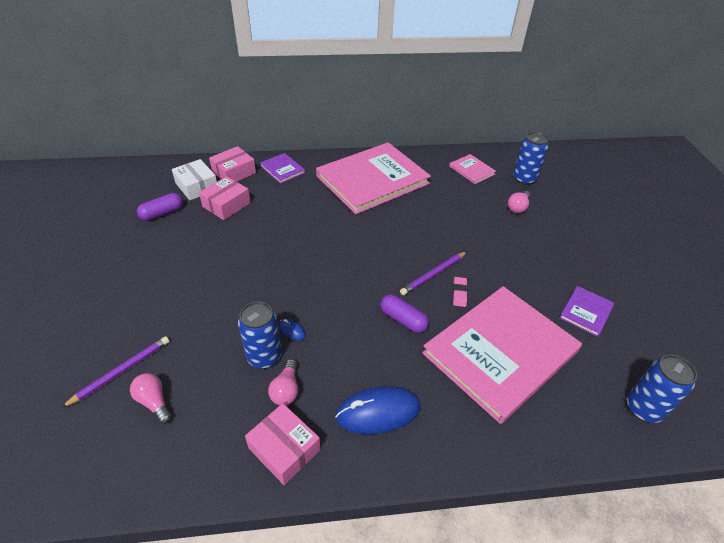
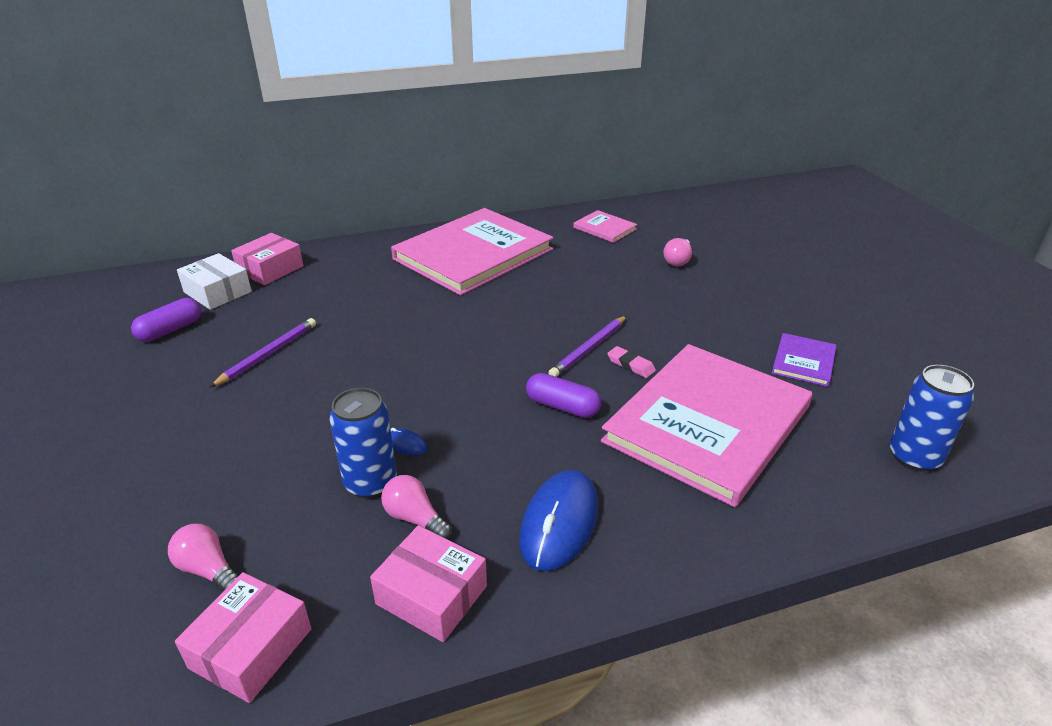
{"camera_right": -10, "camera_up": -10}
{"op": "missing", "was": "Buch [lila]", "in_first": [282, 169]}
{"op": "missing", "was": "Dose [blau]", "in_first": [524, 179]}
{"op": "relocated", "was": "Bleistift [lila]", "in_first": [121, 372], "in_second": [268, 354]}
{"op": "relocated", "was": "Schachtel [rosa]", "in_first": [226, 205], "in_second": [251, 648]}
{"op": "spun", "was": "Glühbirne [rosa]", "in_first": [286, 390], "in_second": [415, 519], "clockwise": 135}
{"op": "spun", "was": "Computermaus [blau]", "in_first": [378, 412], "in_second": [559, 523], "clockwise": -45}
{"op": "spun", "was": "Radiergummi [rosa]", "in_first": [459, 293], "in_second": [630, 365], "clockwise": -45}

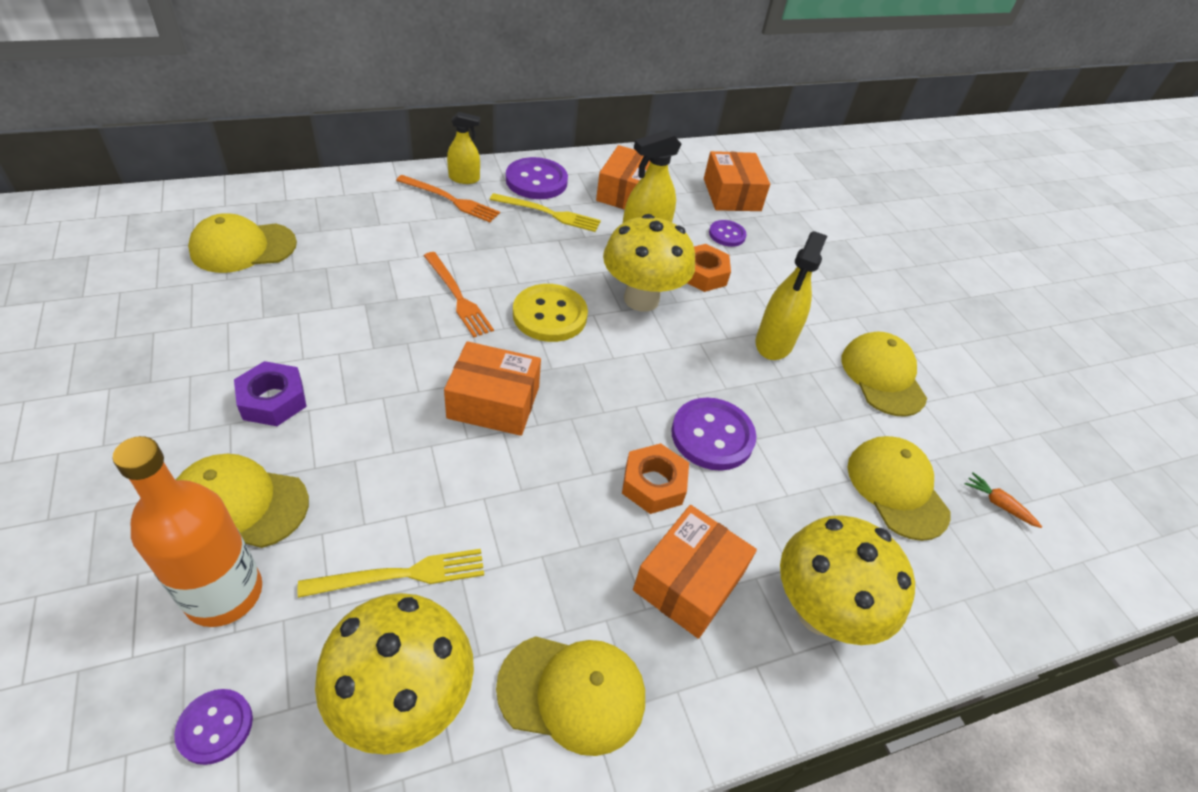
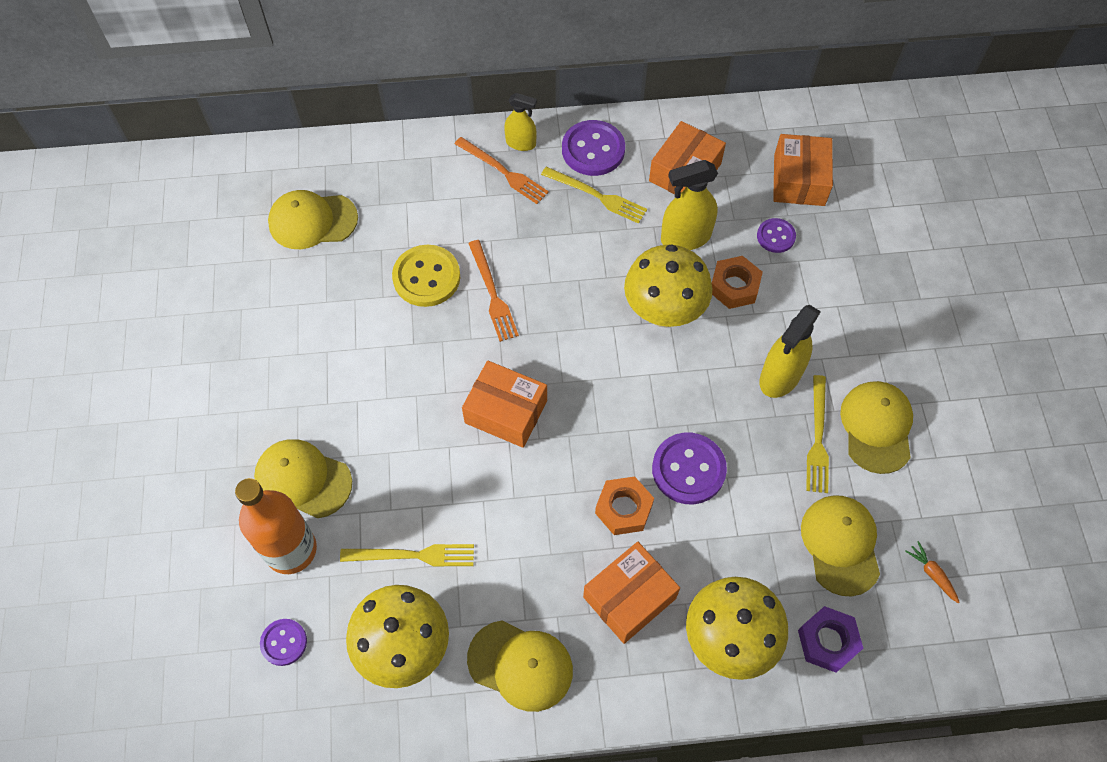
{"camera_right": 20, "camera_up": 15}
{"op": "appeared", "now": "Gabel [gelb]", "in_second": [817, 438]}
{"op": "relocated", "was": "Sechskantmutter [lila]", "in_first": [273, 400], "in_second": [827, 641]}
{"op": "relocated", "was": "Knopf [gelb]", "in_first": [550, 315], "in_second": [426, 277]}

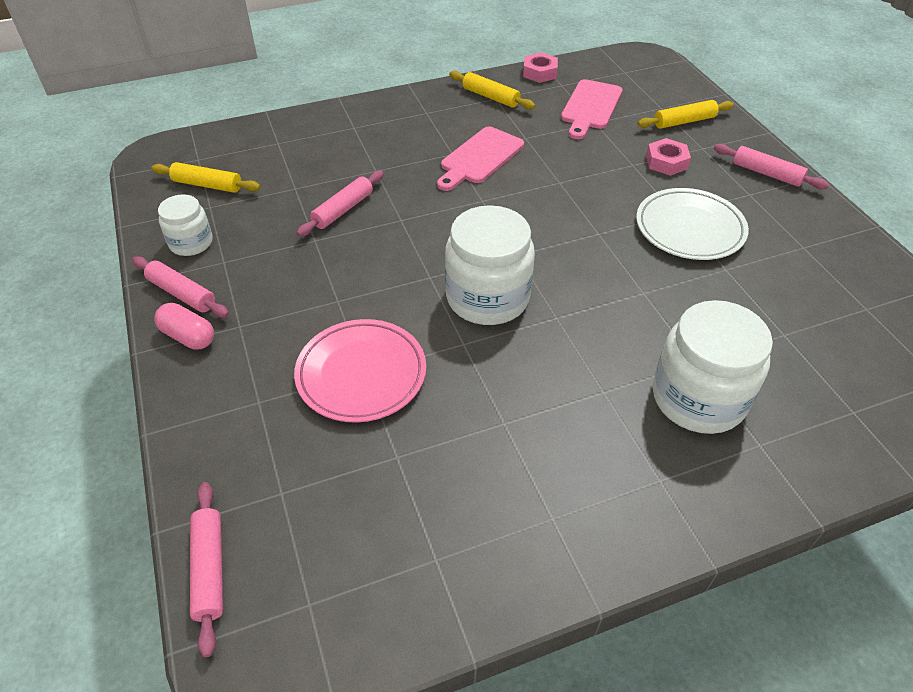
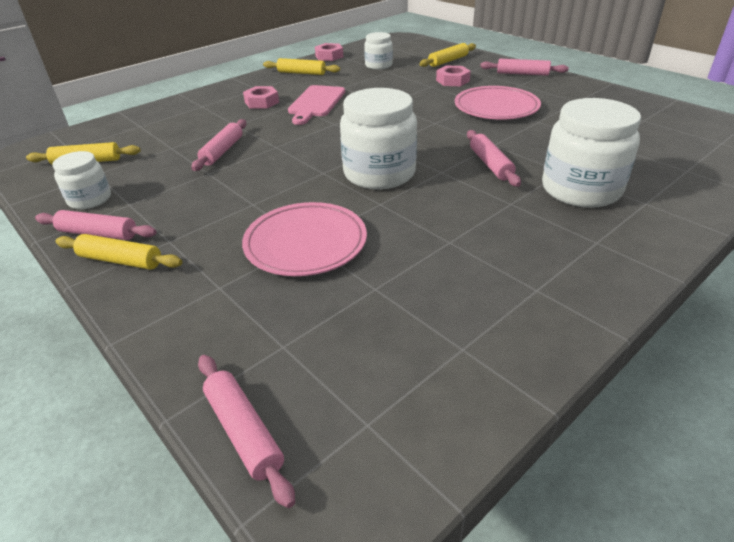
{"camera_right": -20, "camera_up": -10}
{"op": "appeared", "now": "Sechskantmutter [rosa]", "in_second": [262, 102]}
{"op": "appeared", "now": "Nudelholz [rosa]", "in_second": [490, 164]}
{"op": "exchanged", "was": "Kapsel [rosa]", "now": "Nudelholz [gelb]", "in_first": [188, 336], "in_second": [120, 260]}
{"op": "exchanged", "was": "Schneidebrett [rosa]", "now": "Einmachglas [weiß]", "in_first": [590, 107], "in_second": [378, 65]}
{"op": "colour", "was": "Teller [weiß]", "now": "Teller [rosa]", "in_first": [689, 228], "in_second": [496, 108]}

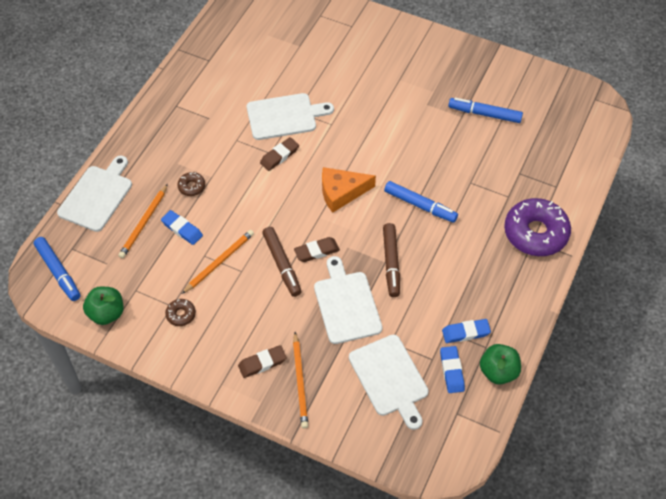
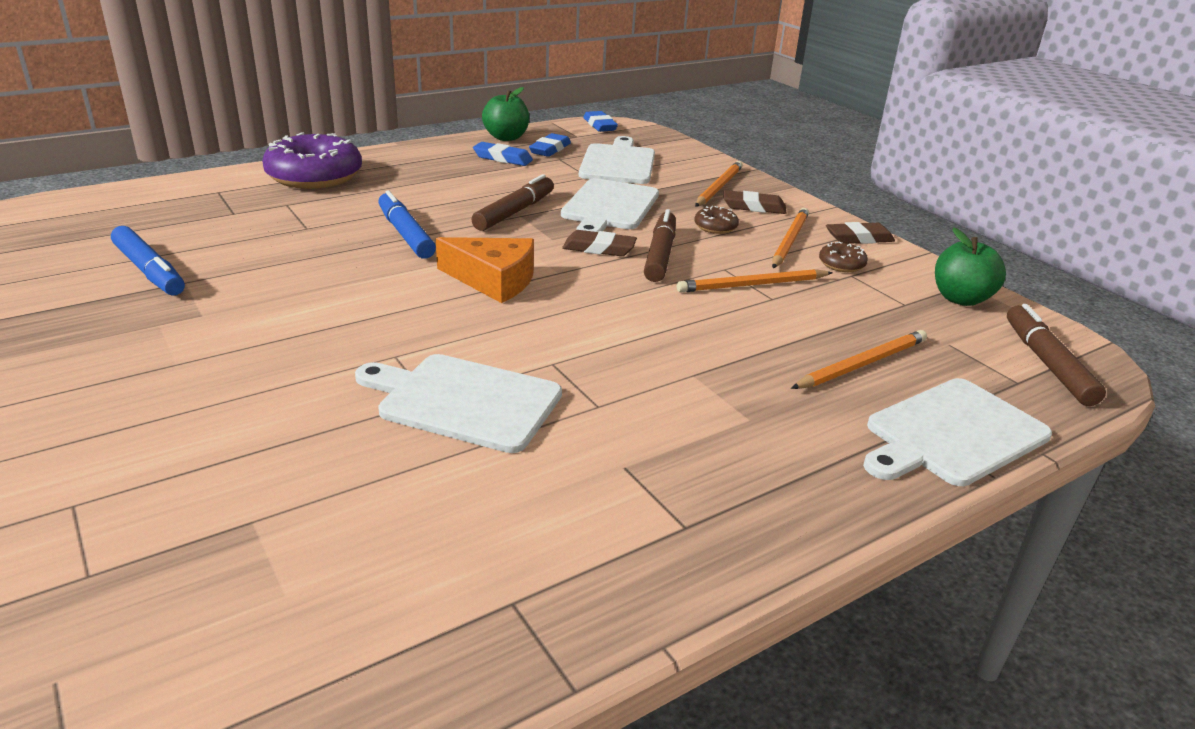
{"camera_right": -150, "camera_up": -25}
{"op": "appeared", "now": "Bleistift [orange]", "in_second": [789, 241]}
{"op": "relocated", "was": "Radiergummi [blau]", "in_first": [182, 229], "in_second": [600, 125]}
{"op": "relocated", "was": "Donut [braun]", "in_first": [191, 187], "in_second": [715, 227]}
{"op": "relocated", "was": "Radiergummi [braun]", "in_first": [279, 156], "in_second": [859, 238]}
{"op": "colour", "was": "Filzstift [blau]", "now": "Filzstift [braun]", "in_first": [58, 272], "in_second": [1047, 363]}

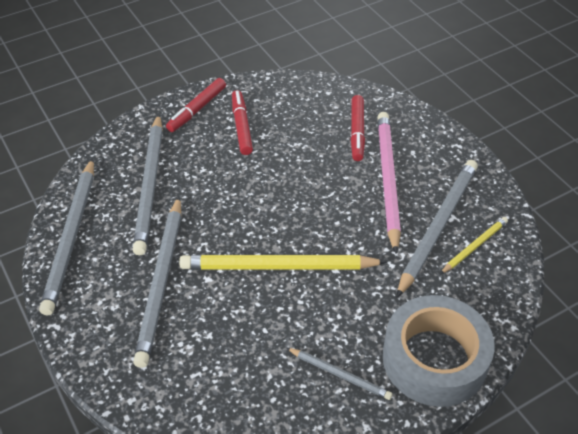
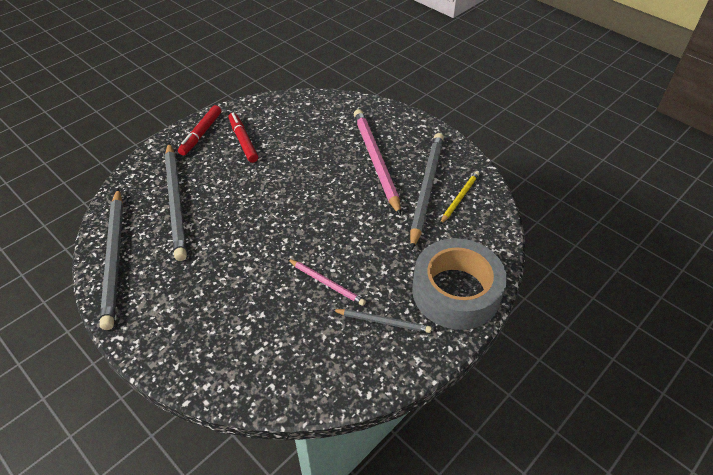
{"camera_right": -15, "camera_up": 0}
{"op": "missing", "was": "Bleistift [grau]", "in_first": [161, 282]}
{"op": "missing", "was": "Bleistift [gelb]", "in_first": [278, 267]}
{"op": "missing", "was": "Filzstift [rot]", "in_first": [357, 132]}
{"op": "appeared", "now": "Bleistift [rosa]", "in_second": [326, 283]}

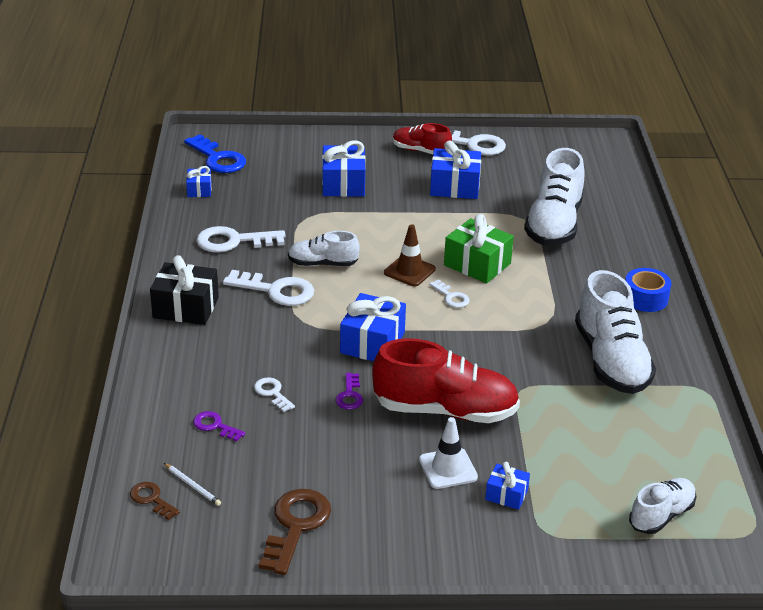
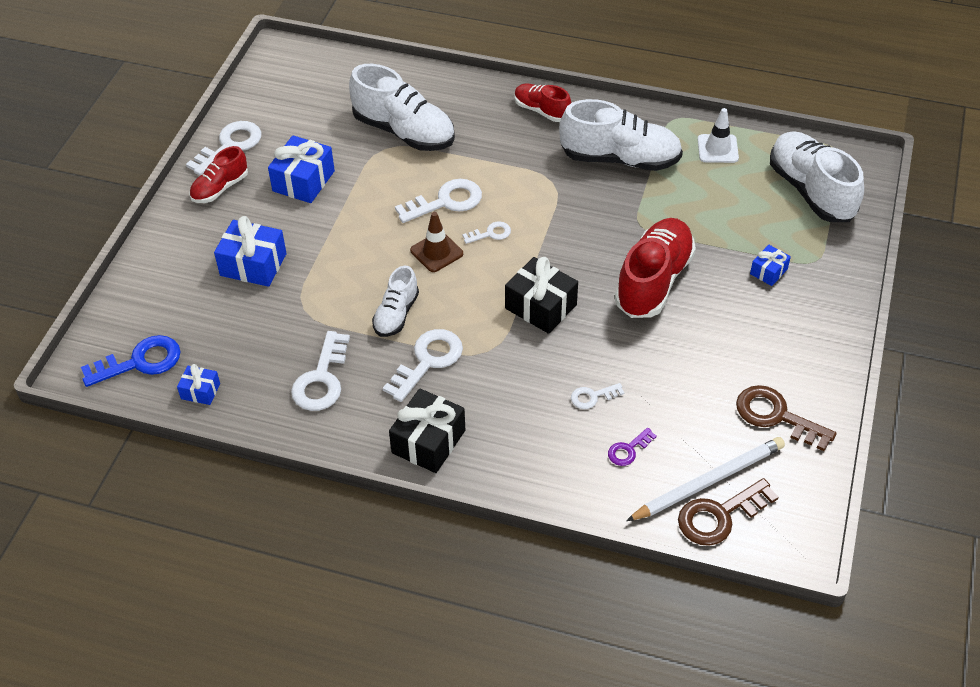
{"camera_right": -70, "camera_up": 15}
{"op": "missing", "was": "Schlüssel [lila]", "in_first": [349, 395]}
{"op": "relocated", "was": "Leitkegel [weiß]", "in_first": [448, 468], "in_second": [717, 149]}
{"op": "exchanged", "was": "Geschenk [grün]", "now": "Schlüssel [weiß]", "in_first": [477, 264], "in_second": [446, 202]}
{"op": "exchanged", "was": "Klebeband [blau]", "now": "Schuh [rot]", "in_first": [645, 298], "in_second": [541, 111]}
{"op": "colour", "was": "Geschenk [blau]", "now": "Geschenk [schwarz]", "in_first": [372, 343], "in_second": [541, 306]}
{"op": "size", "was": "Schlüssel [braun]", "in_first": [151, 499], "in_second": [719, 516], "ratio": 1.86}
{"op": "size", "was": "Bleistift [weiß]", "in_first": [192, 486], "in_second": [708, 481], "ratio": 2.37}
{"op": "size", "was": "Schuh [weiß]", "in_first": [661, 515], "in_second": [811, 191], "ratio": 1.78}

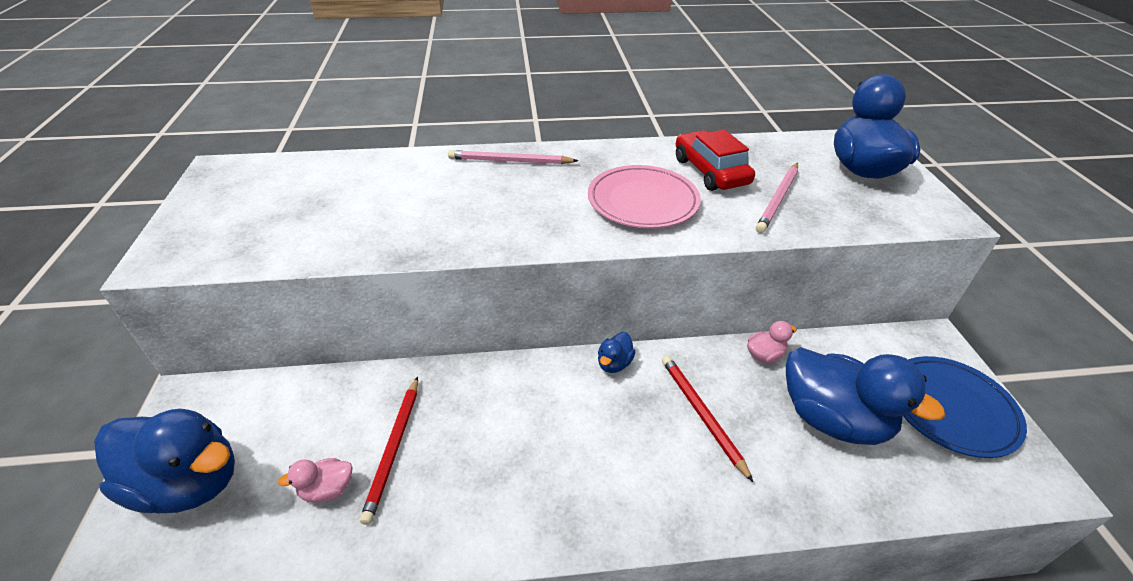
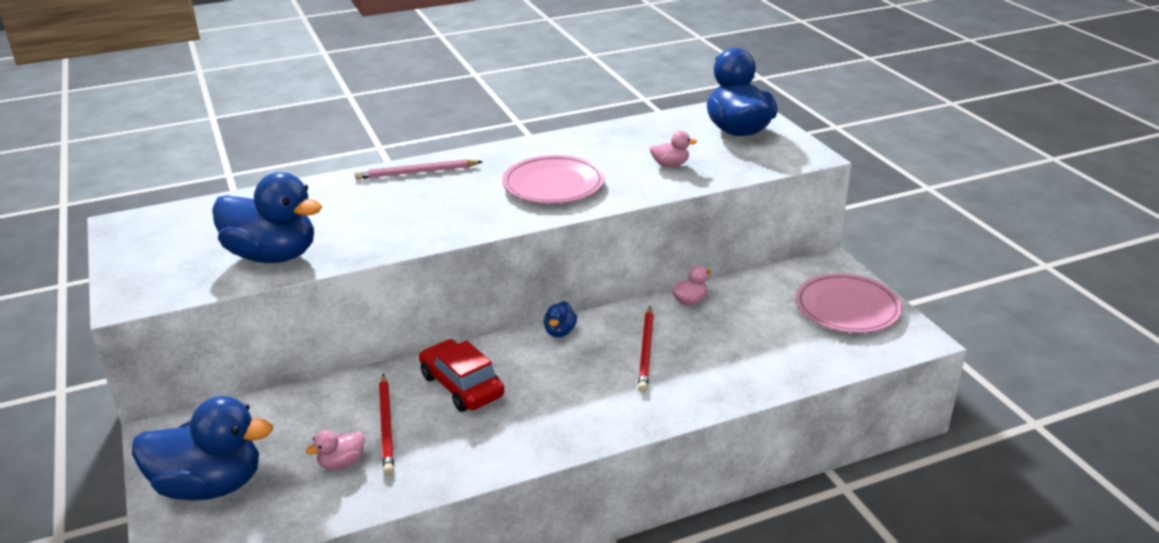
{"camera_right": -15, "camera_up": -10}
{"op": "relocated", "was": "Auto [rot]", "in_first": [710, 171], "in_second": [461, 386]}
{"op": "relocated", "was": "Ente [blau]", "in_first": [832, 419], "in_second": [273, 256]}
{"op": "exchanged", "was": "Bleistift [rosa]", "now": "Ente [rosa]", "in_first": [778, 199], "in_second": [670, 165]}
{"op": "colour", "was": "Teller [blau]", "now": "Teller [rosa]", "in_first": [951, 408], "in_second": [847, 308]}
{"op": "spun", "was": "Bleistift [rot]", "in_first": [701, 414], "in_second": [646, 351], "clockwise": -135}

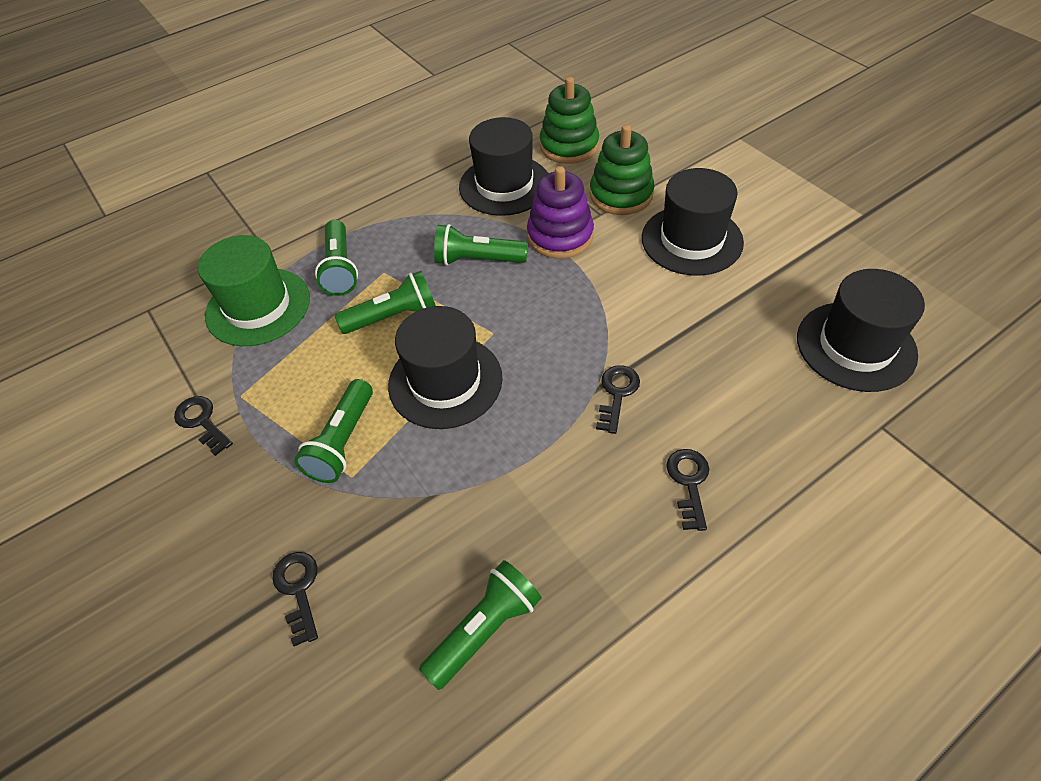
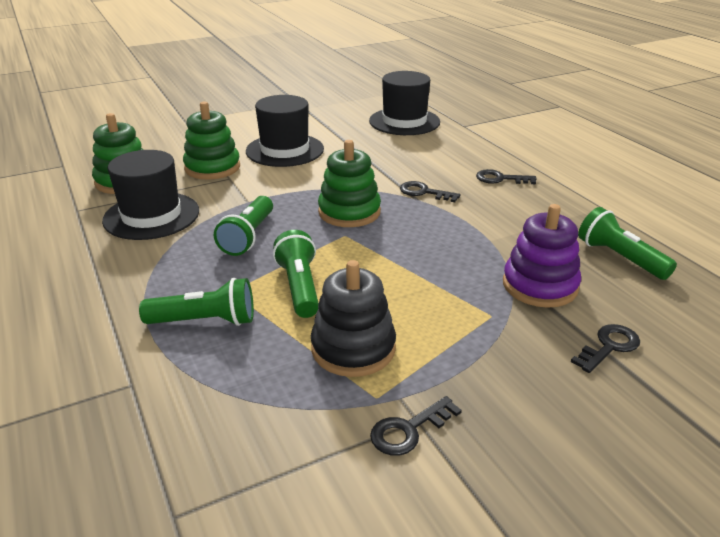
{"camera_right": -85, "camera_up": -20}
{"op": "missing", "was": "Hut [grün]", "in_first": [258, 306]}
{"op": "missing", "was": "Taschenlampe [grün]", "in_first": [343, 442]}
{"op": "missing", "was": "Hut [schwarz]", "in_first": [445, 381]}
{"op": "appeared", "now": "Stapelspielzeug [schwarz]", "in_second": [353, 348]}
{"op": "appeared", "now": "Stapelspielzeug [grün]", "in_second": [349, 212]}
{"op": "relocated", "was": "Stapelspielzeug [lila]", "in_first": [560, 236], "in_second": [540, 285]}
{"op": "spun", "was": "Schlüssel [schwarz]", "in_first": [298, 590], "in_second": [609, 347], "clockwise": 150}

